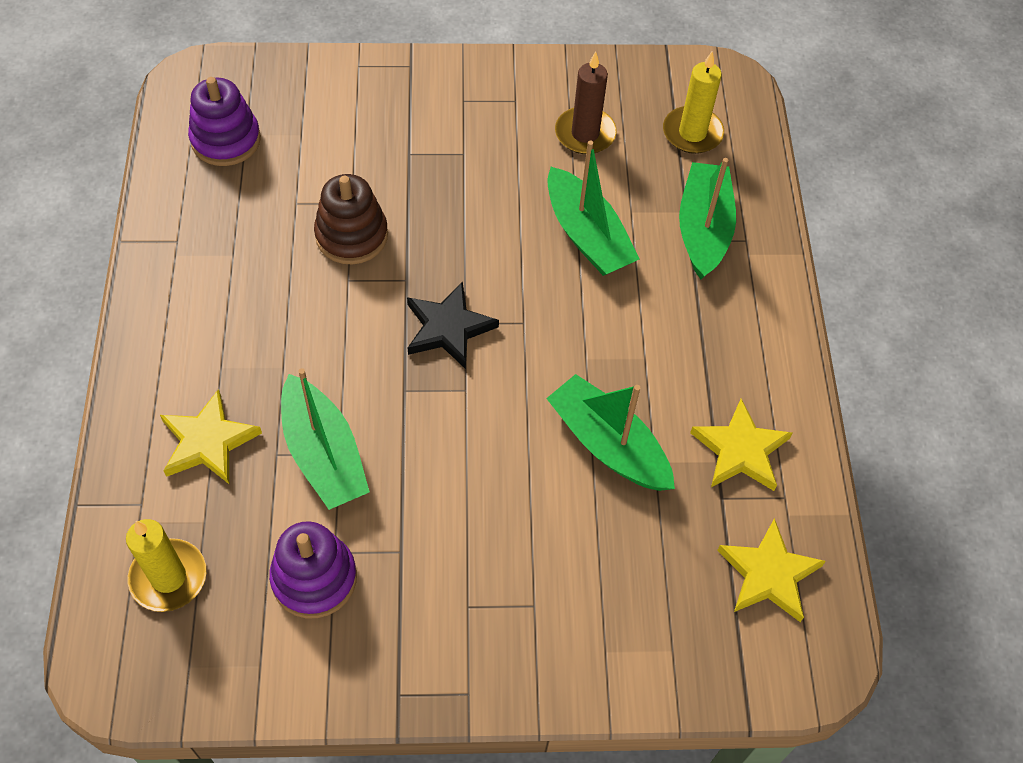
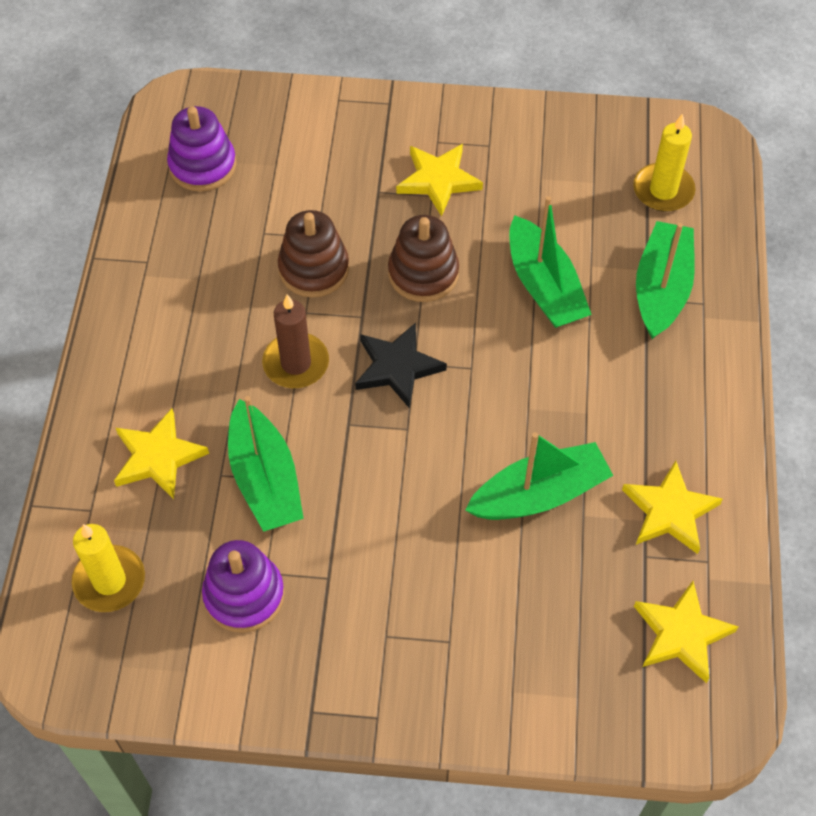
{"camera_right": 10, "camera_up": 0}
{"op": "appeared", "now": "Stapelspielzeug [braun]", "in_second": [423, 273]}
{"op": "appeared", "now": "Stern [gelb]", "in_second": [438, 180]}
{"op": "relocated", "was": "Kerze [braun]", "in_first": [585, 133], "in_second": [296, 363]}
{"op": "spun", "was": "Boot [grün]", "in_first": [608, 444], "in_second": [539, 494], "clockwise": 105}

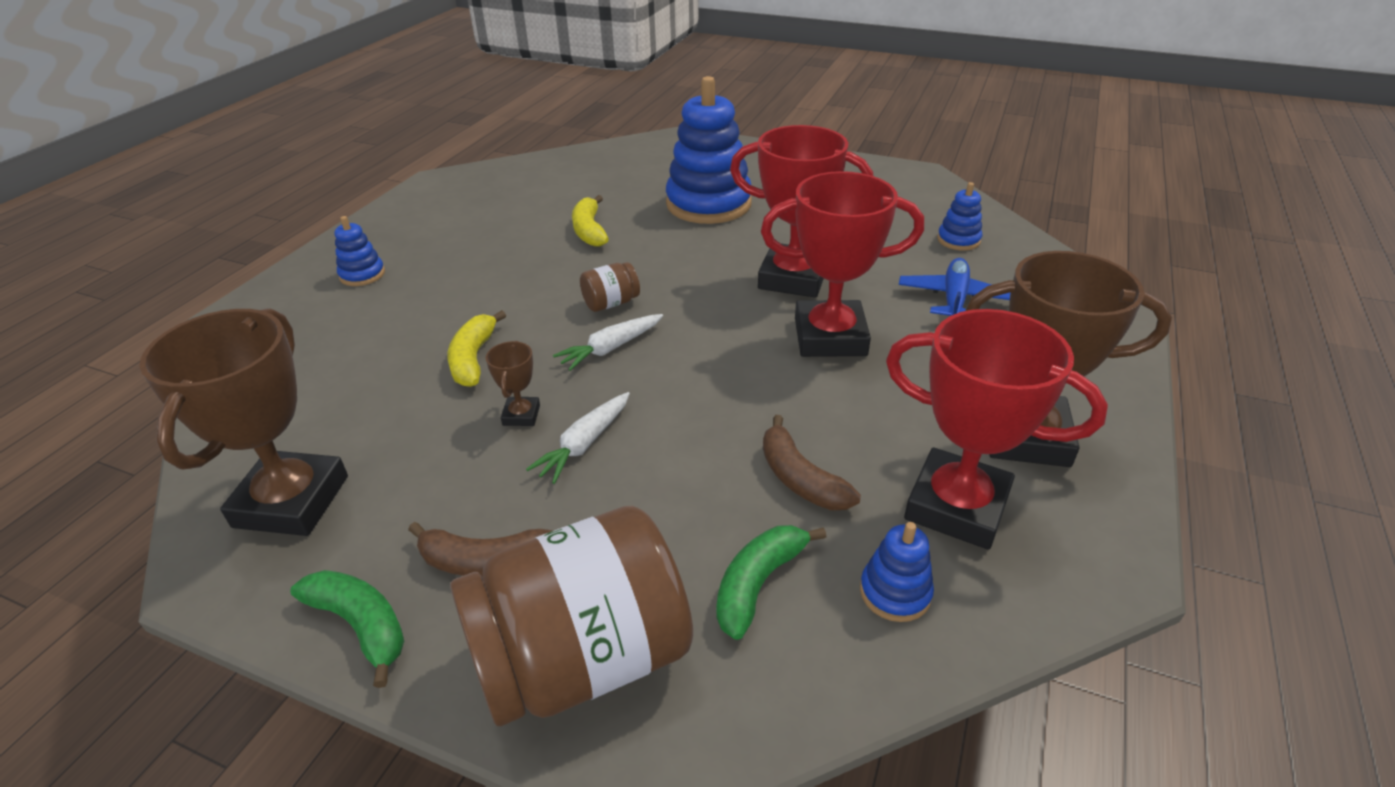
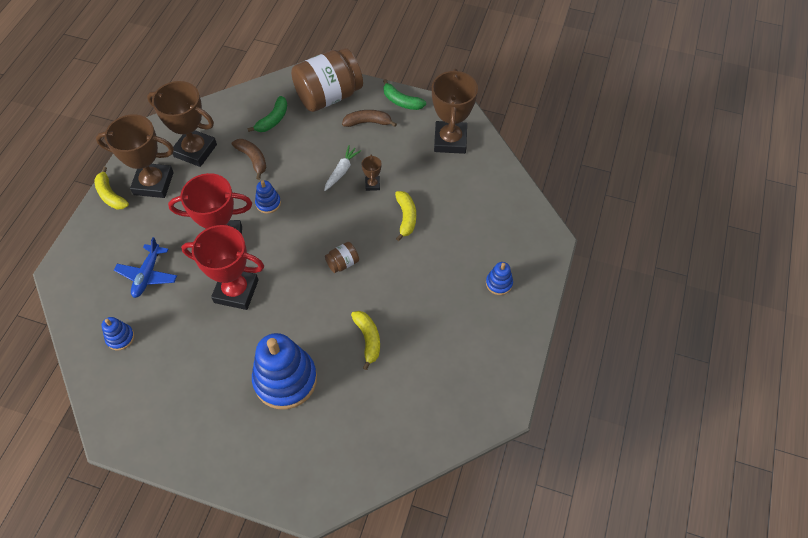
{"camera_right": 175, "camera_up": 20}
{"op": "missing", "was": "Karotte [weiß]", "in_first": [610, 348]}
{"op": "appeared", "now": "Banane [gelb]", "in_second": [110, 195]}
{"op": "relocated", "was": "Stapelspielzeug [blau]", "in_first": [895, 592], "in_second": [268, 203]}
{"op": "colour", "was": "Pokal [rot]", "now": "Pokal [braun]", "in_first": [956, 506], "in_second": [195, 150]}

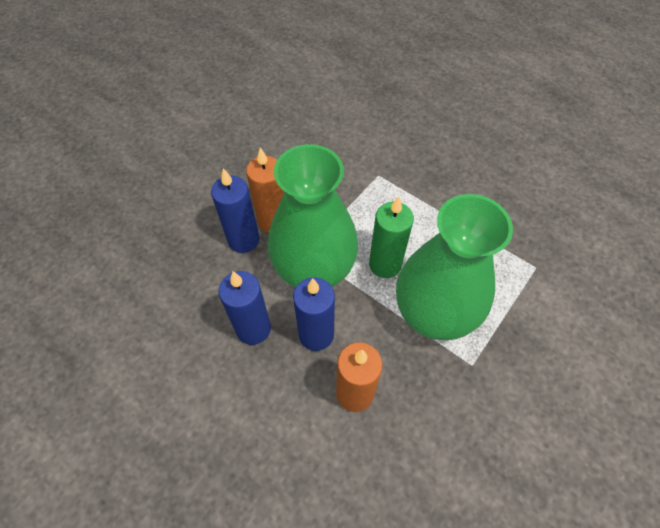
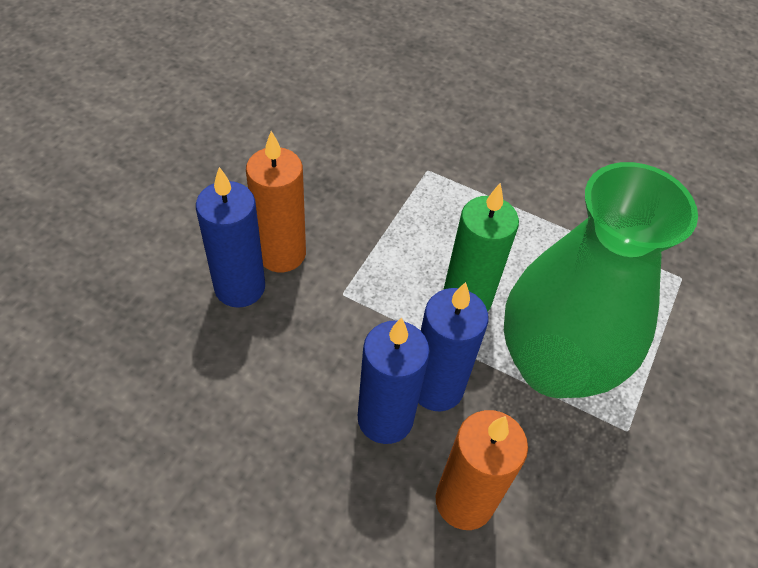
{"camera_right": -15, "camera_up": -5}
{"op": "missing", "was": "Vase [grün]", "in_first": [314, 272]}
{"op": "relocated", "was": "Kerze [blau]", "in_first": [253, 329], "in_second": [436, 387]}

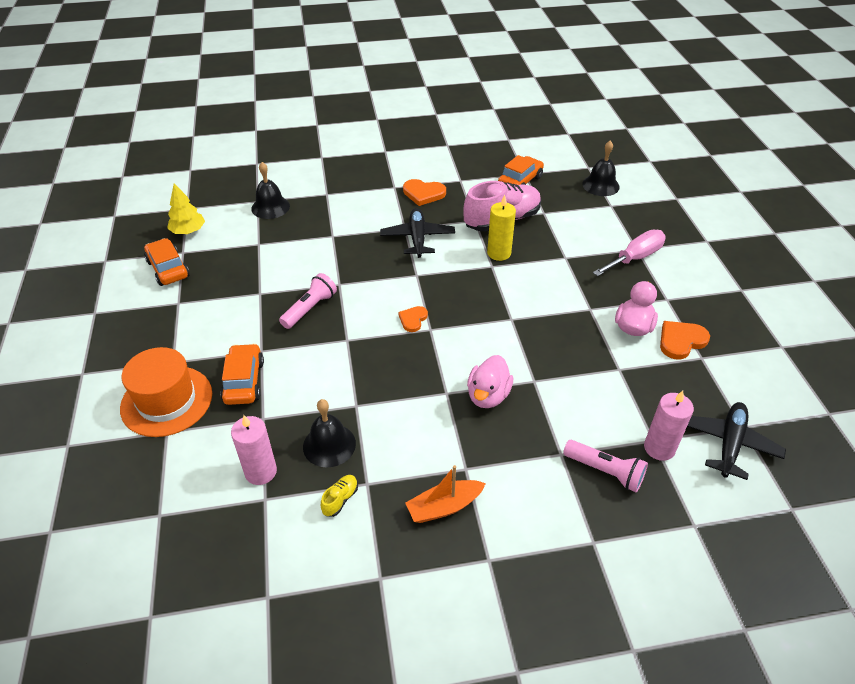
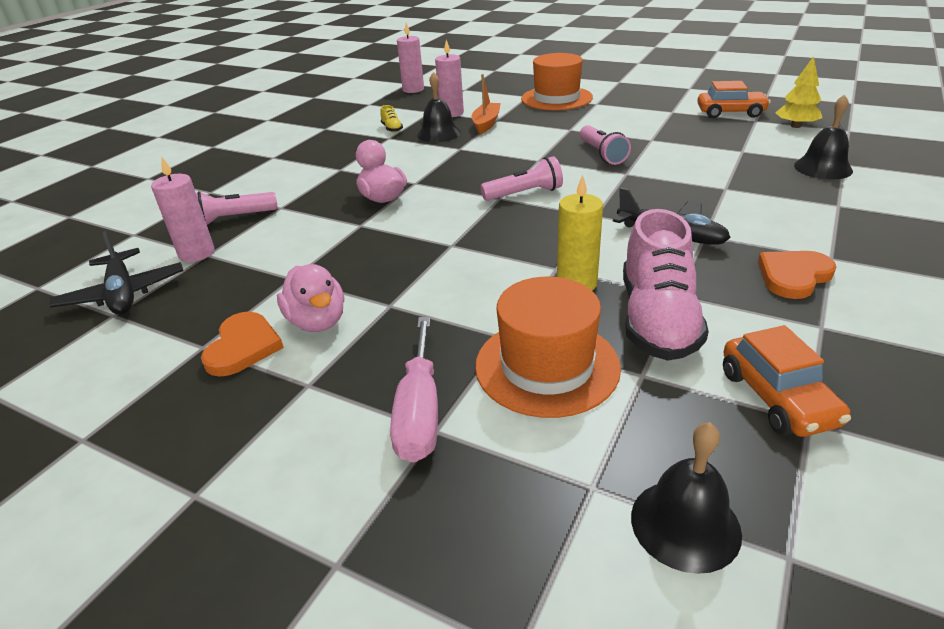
{"camera_right": 130, "camera_up": -10}
{"op": "missing", "was": "Auto [orange]", "in_first": [244, 381]}
{"op": "appeared", "now": "Kerze [rosa]", "in_second": [413, 89]}
{"op": "appeared", "now": "Hut [orange]", "in_second": [547, 366]}
{"op": "relocated", "was": "Boot [orange]", "in_first": [444, 507], "in_second": [486, 124]}
{"op": "exchanged", "was": "Herz [orange]", "now": "Taschenlampe [rosa]", "in_first": [413, 319], "in_second": [524, 193]}

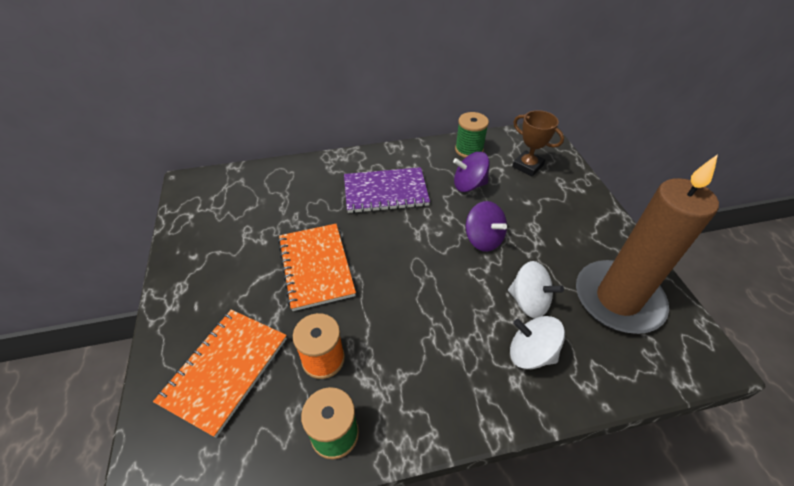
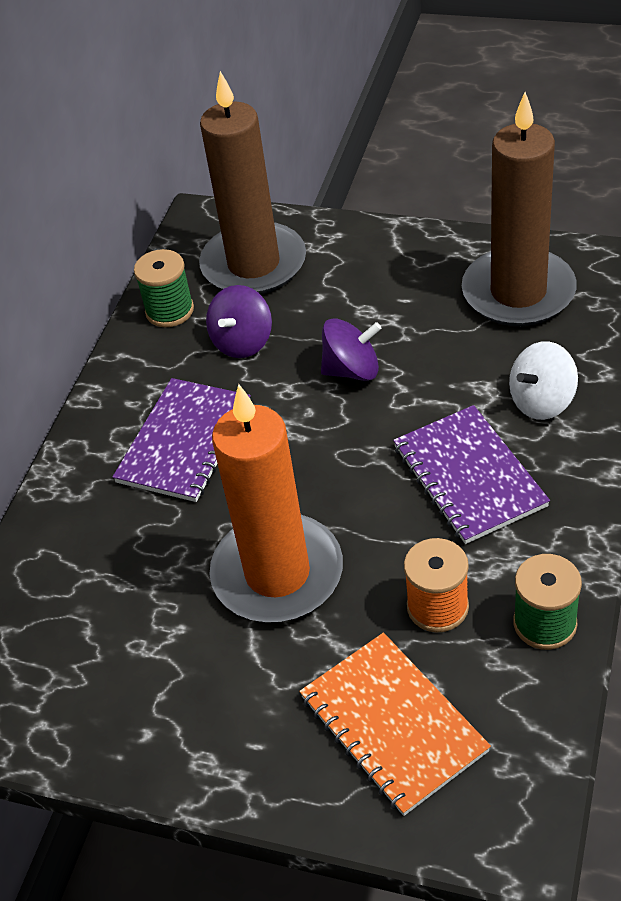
{"camera_right": -55, "camera_up": 0}
{"op": "missing", "was": "Kreisel [weiß]", "in_first": [529, 302]}
{"op": "appeared", "now": "Notizbuch [lila]", "in_second": [469, 476]}
{"op": "exchanged", "was": "Notizbuch [orange]", "now": "Kerze [orange]", "in_first": [316, 267], "in_second": [277, 573]}
{"op": "exchanged", "was": "Pokal [braun]", "now": "Kerze [braun]", "in_first": [527, 166], "in_second": [254, 264]}

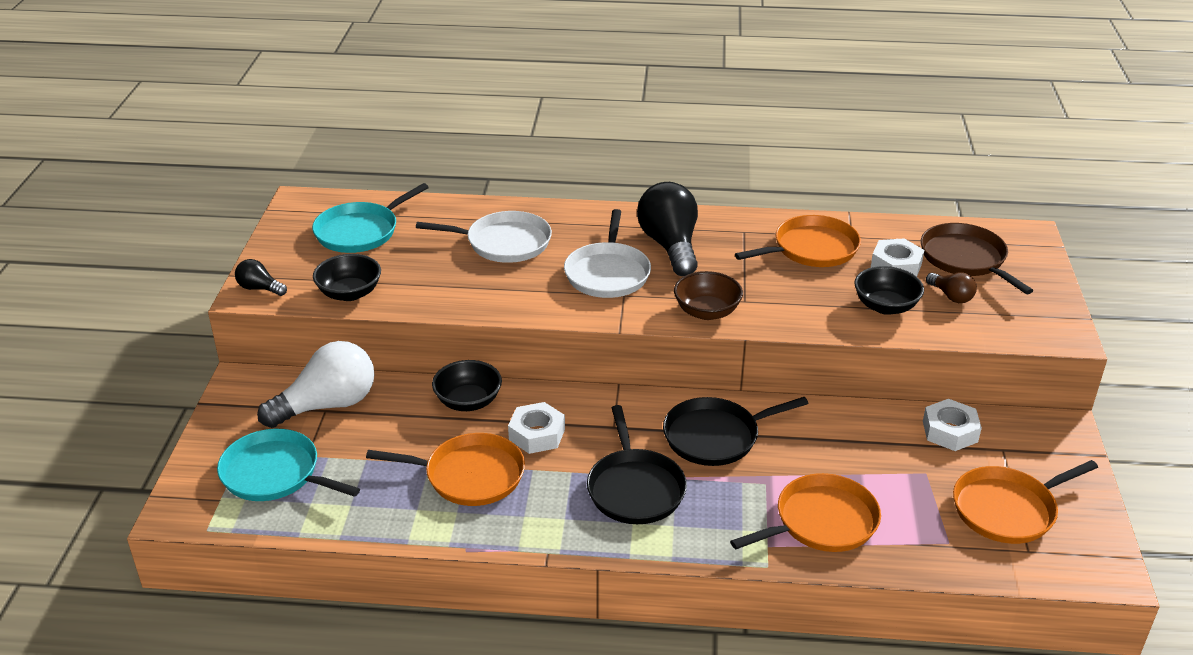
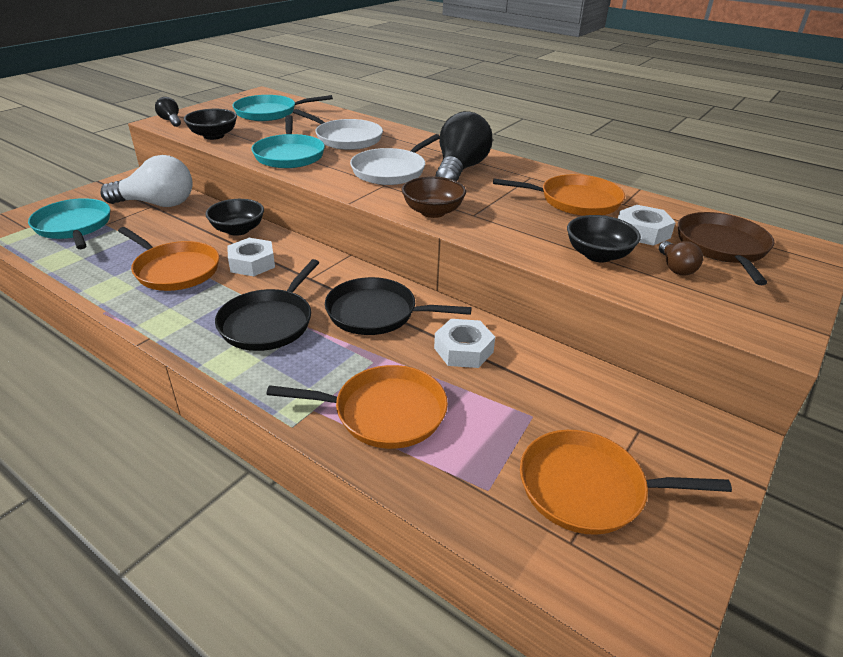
{"camera_right": 30, "camera_up": 0}
{"op": "appeared", "now": "Pfanne [türkis]", "in_second": [289, 155]}
{"op": "relocated", "was": "Sechskantmutter [weiß]", "in_first": [950, 431], "in_second": [463, 350]}

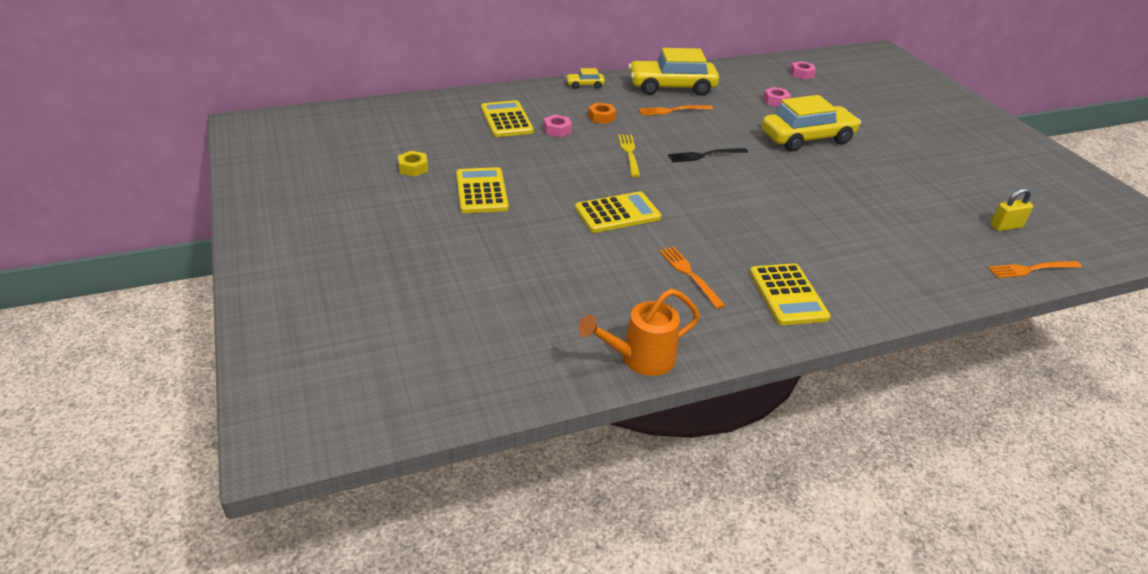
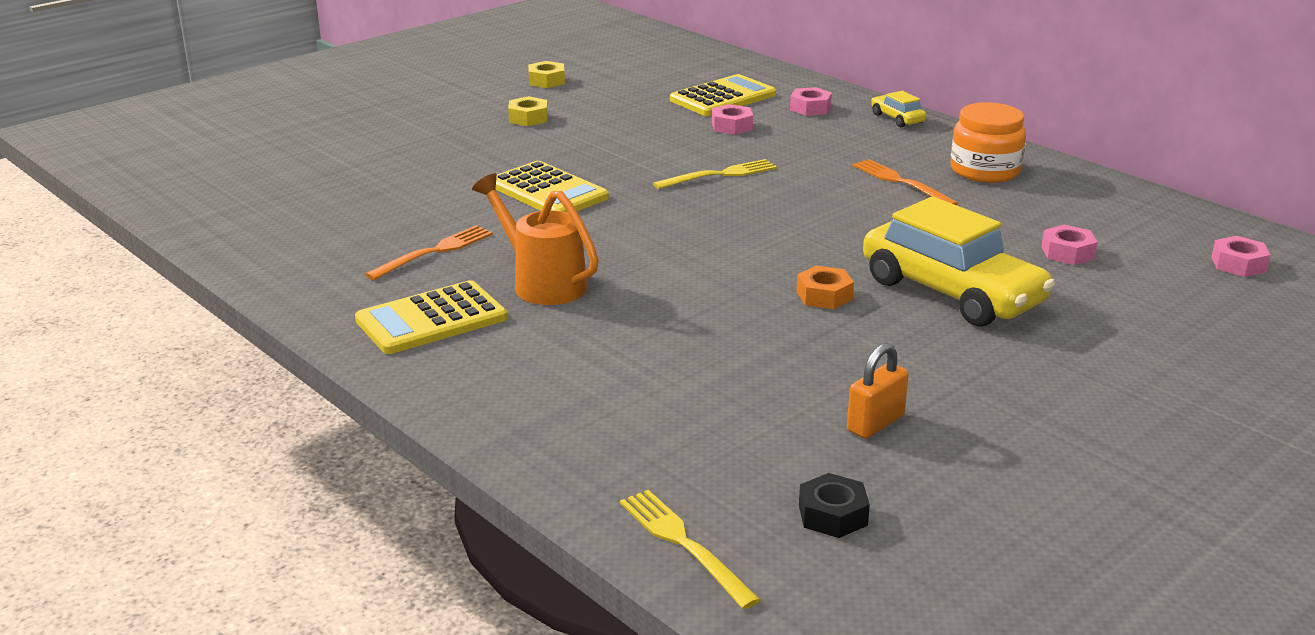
{"camera_right": 70, "camera_up": -10}
{"op": "missing", "was": "Gabel [schwarz]", "in_first": [704, 155]}
{"op": "appeared", "now": "Sechskantmutter [rosa]", "in_second": [810, 108]}
{"op": "appeared", "now": "Vorhängeschloss [orange]", "in_second": [875, 423]}
{"op": "relocated", "was": "Gießkanne [orange]", "in_first": [640, 358], "in_second": [542, 283]}
{"op": "relocated", "was": "Sechskantmutter [orange]", "in_first": [601, 117], "in_second": [824, 295]}
{"op": "exchanged", "was": "Taschenrechner [gelb]", "now": "Sechskantmutter [gelb]", "in_first": [481, 191], "in_second": [528, 118]}
{"op": "exchanged", "was": "Auto [gelb]", "now": "Einmachglas [orange]", "in_first": [671, 87], "in_second": [985, 171]}
{"op": "exchanged", "was": "Vorhängeschloss [gelb]", "now": "Sechskantmutter [schwarz]", "in_first": [1006, 226], "in_second": [833, 515]}
{"op": "colour", "was": "Gabel [orange]", "now": "Gabel [gelb]", "in_first": [1031, 269], "in_second": [684, 544]}

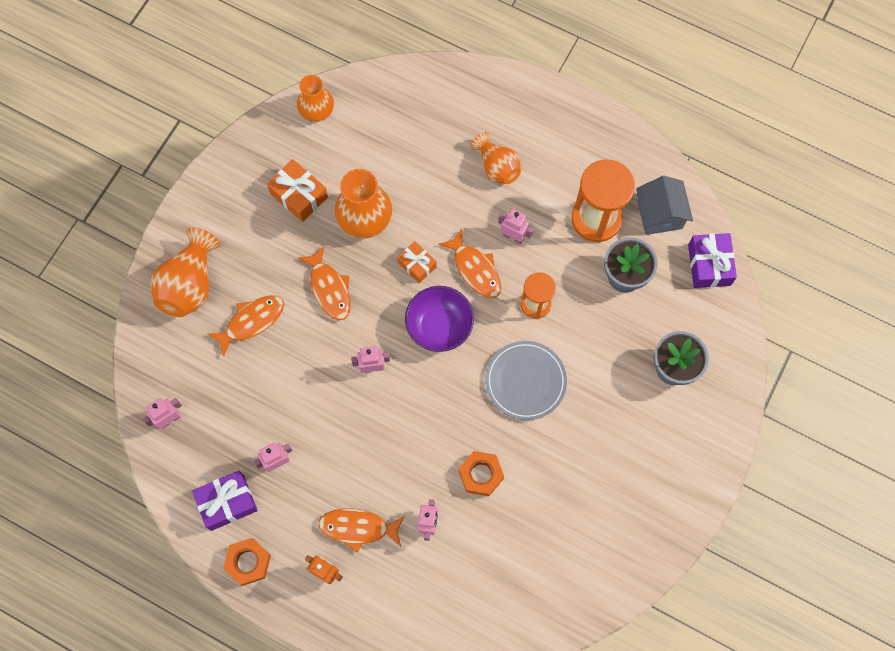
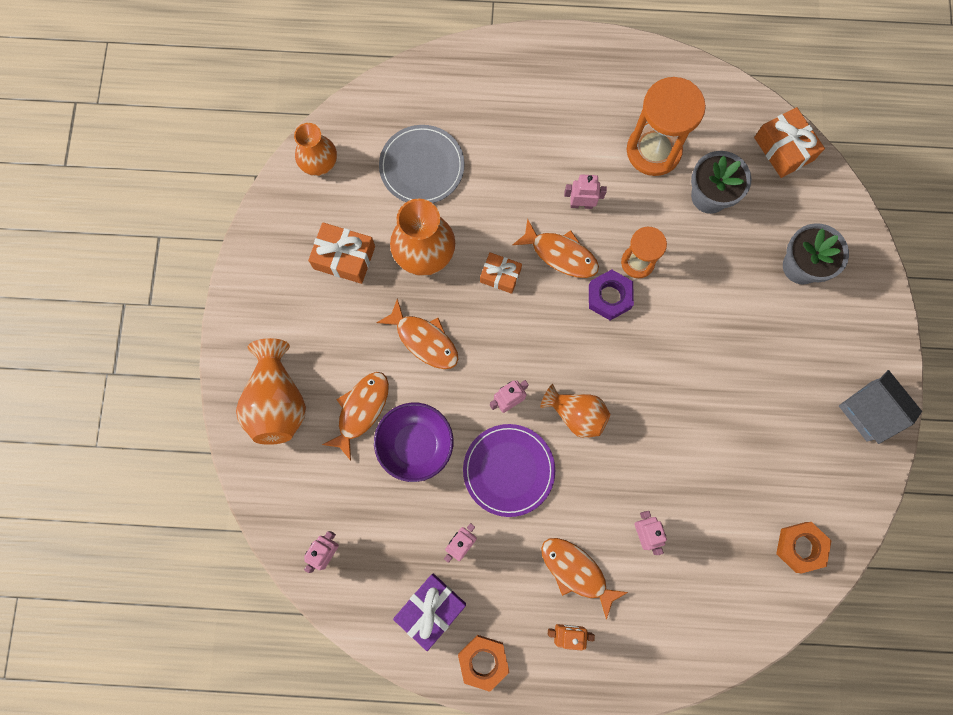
{"camera_right": -25, "camera_up": 5}
{"op": "appeared", "now": "Teller [lila]", "in_second": [508, 470]}
{"op": "appeared", "now": "Sechskantmutter [lila]", "in_second": [609, 297]}
{"op": "relocated", "was": "Schüssel [lila]", "in_first": [439, 326], "in_second": [415, 445]}
{"op": "relocated", "was": "Sechskantmutter [orange]", "in_first": [481, 474], "in_second": [800, 547]}
{"op": "relocated", "was": "Vase [orange]", "in_first": [497, 167], "in_second": [576, 414]}
{"op": "relocated", "was": "Teller [grau]", "in_first": [525, 381], "in_second": [422, 166]}
{"op": "relocated", "was": "Haus [grau]", "in_first": [659, 214], "in_second": [869, 411]}
{"op": "colour", "was": "Geschenk [lila]", "now": "Geschenk [orange]", "in_first": [709, 265], "in_second": [784, 148]}
{"op": "spun", "was": "Fisch [orange]", "in_first": [358, 528], "in_second": [576, 572], "clockwise": 60}

